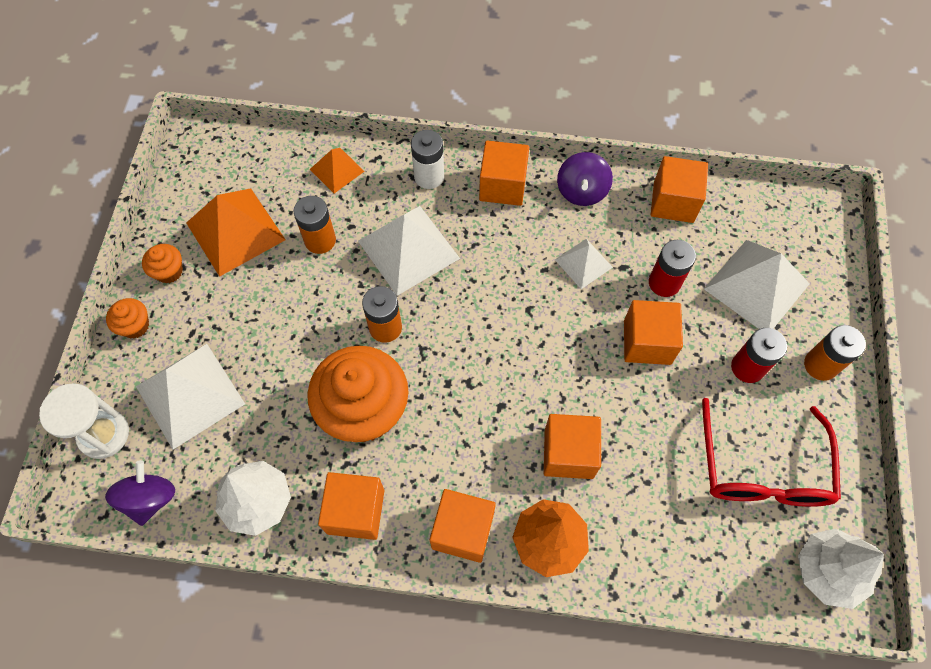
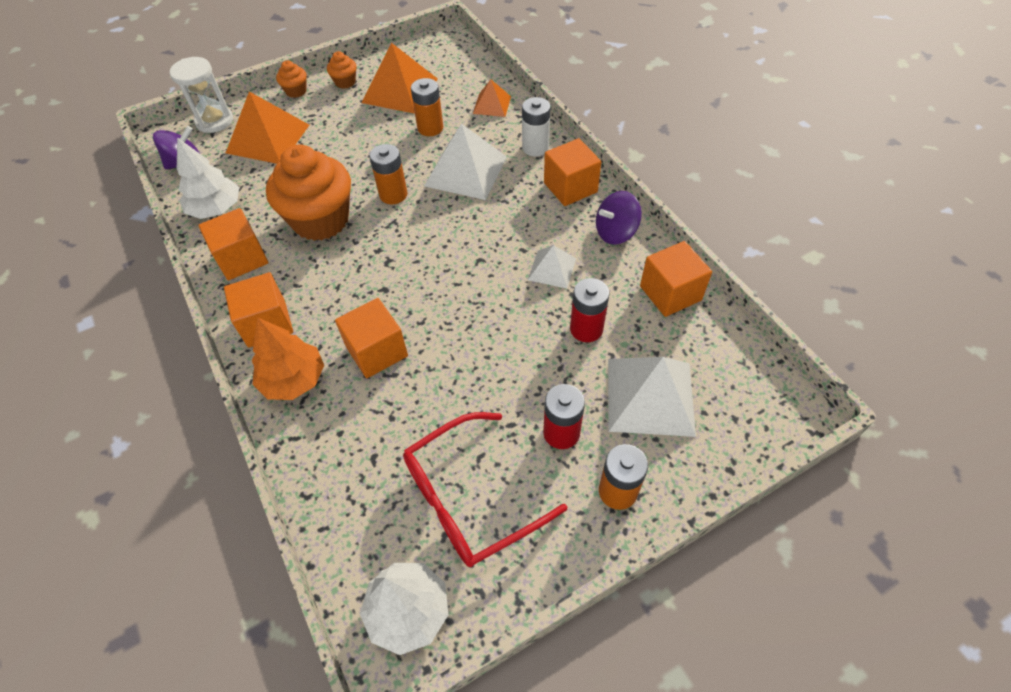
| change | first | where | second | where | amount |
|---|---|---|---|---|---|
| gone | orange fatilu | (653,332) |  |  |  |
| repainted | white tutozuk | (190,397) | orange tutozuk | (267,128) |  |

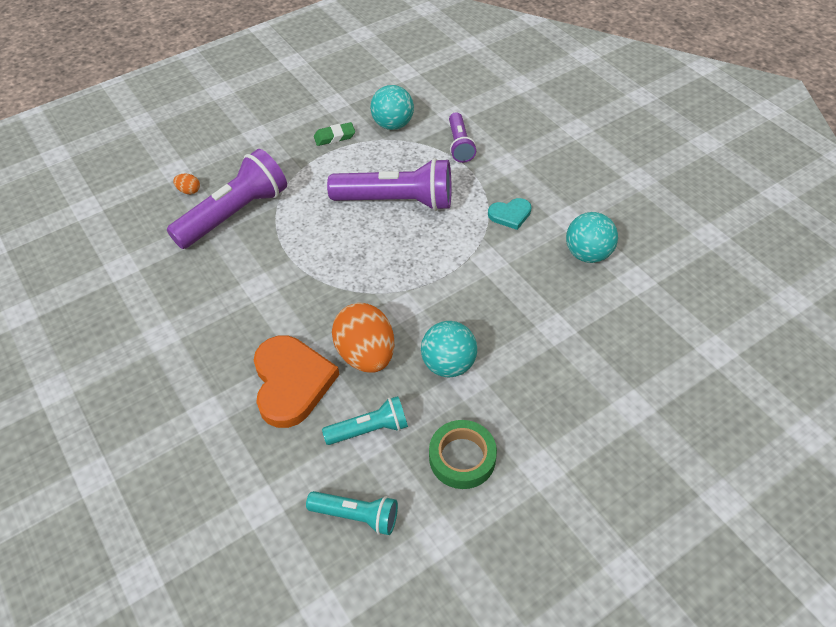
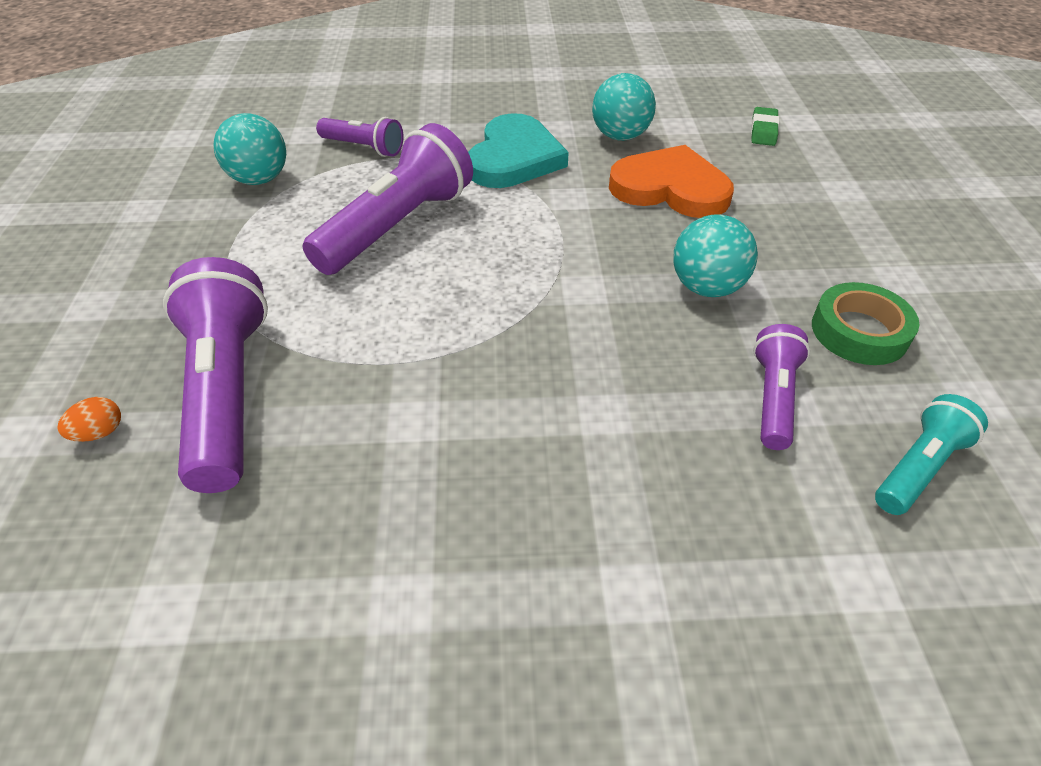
| change | first | where | second | where | amount |
|---|---|---|---|---|---|
| shifted | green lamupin | (334,134) |  | (765,126) |  |
| scaled | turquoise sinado | (510,214) |  | (518,150) | x1.94 |
| gone | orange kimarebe | (363,338) |  |  |  |
| shifted | orange sinado | (297,381) |  | (671,181) |  |
| repainted | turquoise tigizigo | (365,420) | purple tigizigo | (781,387) |  |

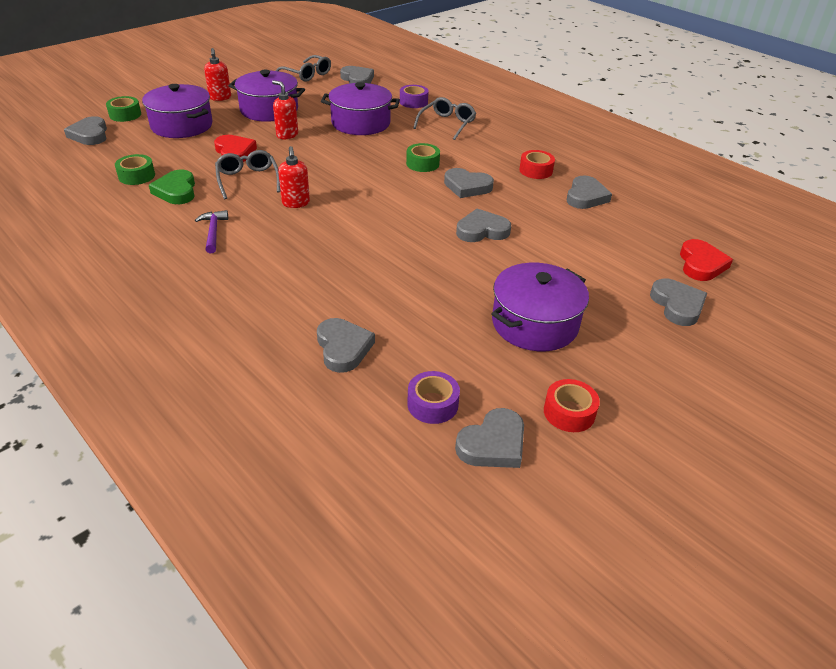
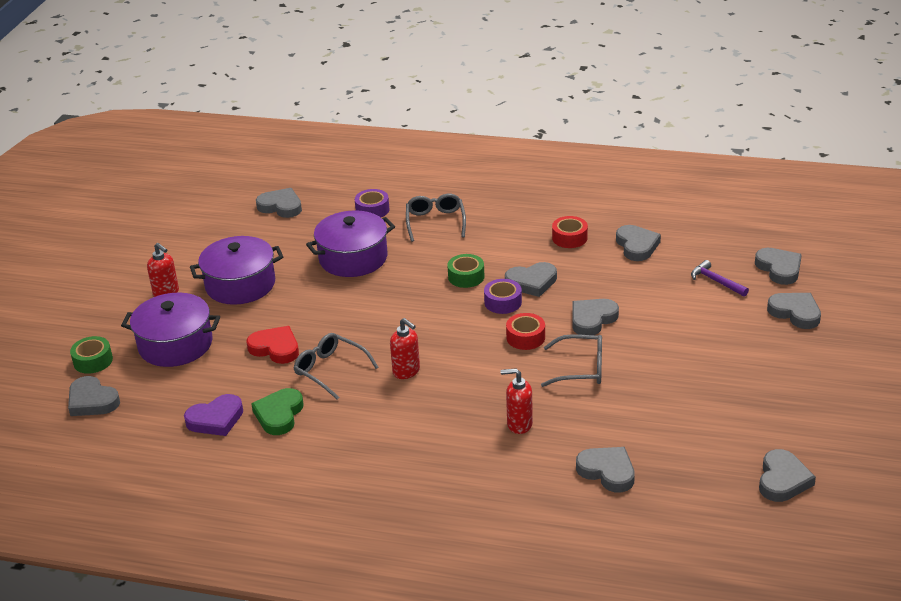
| change | first | where | second | where | amount |
|---|---|---|---|---|---|
| shifted | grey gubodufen | (303,68) |  | (571,360) |  |
| shifted | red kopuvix | (285,109) |  | (516,401) |  |
| swapped | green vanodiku | (135,169) | purple sinado | (213,415) |  |
| rotated | green sinado | (172,187) |  | (277,411) | 60 degrees clockwise |
| shifted | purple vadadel | (211,231) |  | (720,278) |  |
| repainted | red sinado | (706,260) | grey sinado | (778,266) |  |
| gone | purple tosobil | (540,307) |  |  |  |
| shifted | purple vanodiku | (433,397) |  | (503,296) |  |
| shifted | red vanodiku | (572,405) |  | (525,331) |  |

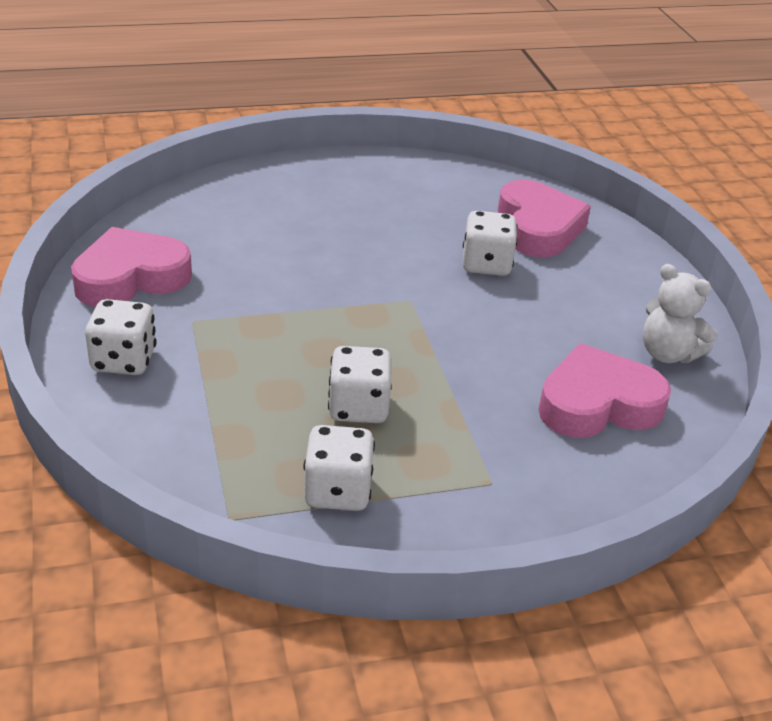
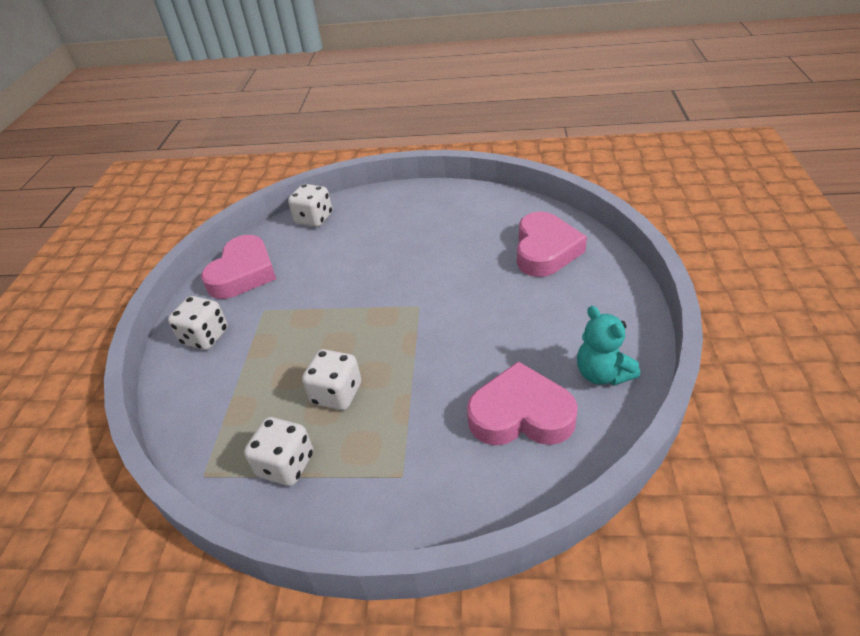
| change | first | where | second | where | amount |
|---|---|---|---|---|---|
| shifted | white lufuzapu | (490,243) |  | (310,205) |  |
| rotated | pink sinado | (131,267) |  | (238,267) | 120 degrees clockwise |
| repainted | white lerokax | (680,313) | turquoise lerokax | (608,345) |  |

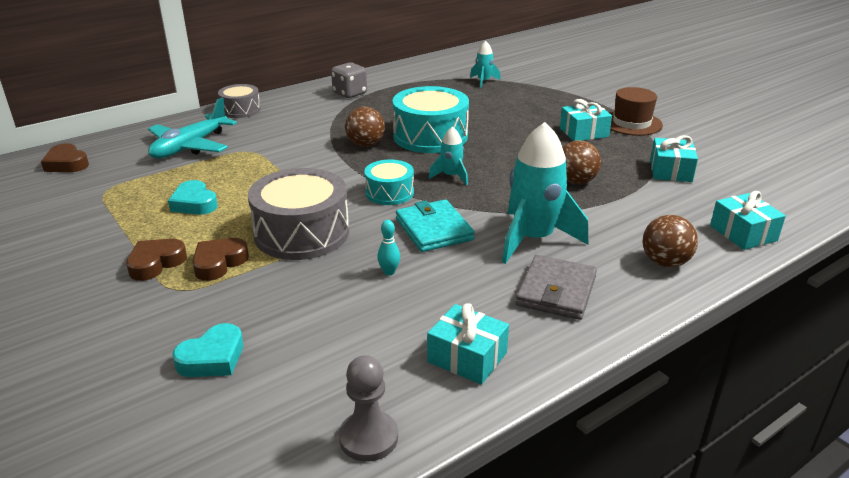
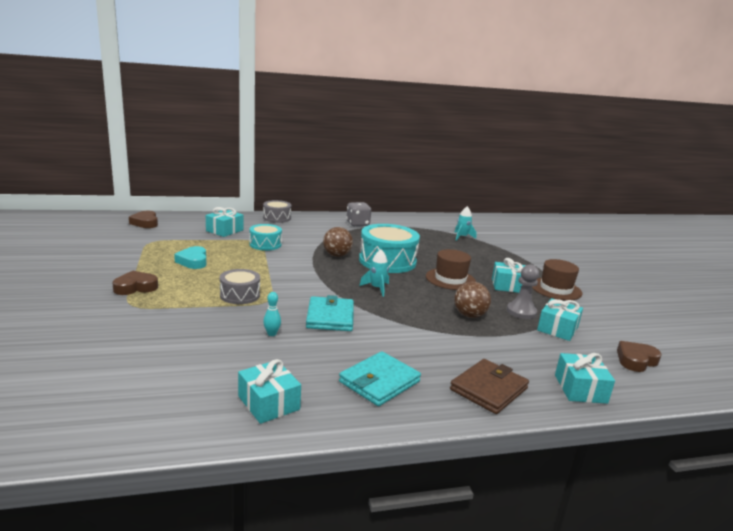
| change | first | where | second | where | amount |
|---|---|---|---|---|---|
| swapped | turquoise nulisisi | (192,128) | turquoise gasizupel | (224,222) |  |
| gone | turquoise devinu | (545,193) |  |  |  |
| shifted | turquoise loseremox | (389,182) |  | (265,237) |  |
| scaled | grey loseremox | (298,214) |  | (240,286) | x0.56 |
| swapped | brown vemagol | (670,241) | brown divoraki | (489,386) |  |
| shifted | brown sinado | (220,259) |  | (639,356) |  |
| repainted | grey divoraki | (556,287) | turquoise divoraki | (380,378) |  |
| gone | turquoise sinado | (207,350) |  |  |  |
| shifted | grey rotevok | (368,408) |  | (523,291) |  |
| new |  |  | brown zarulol | (451,269) |  |

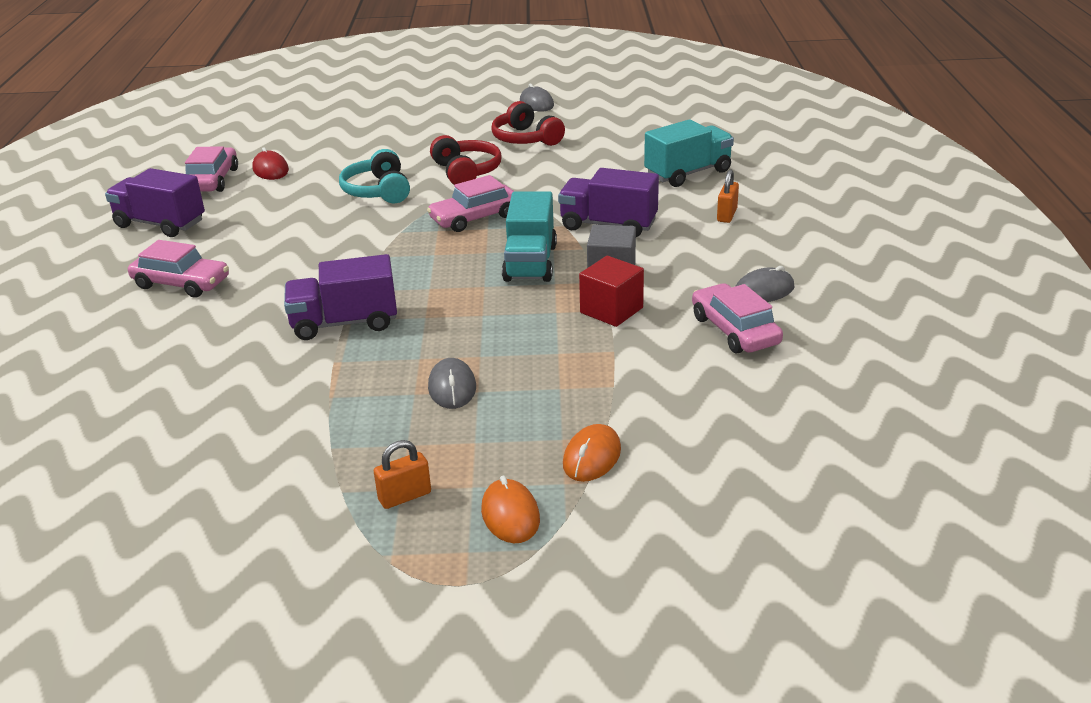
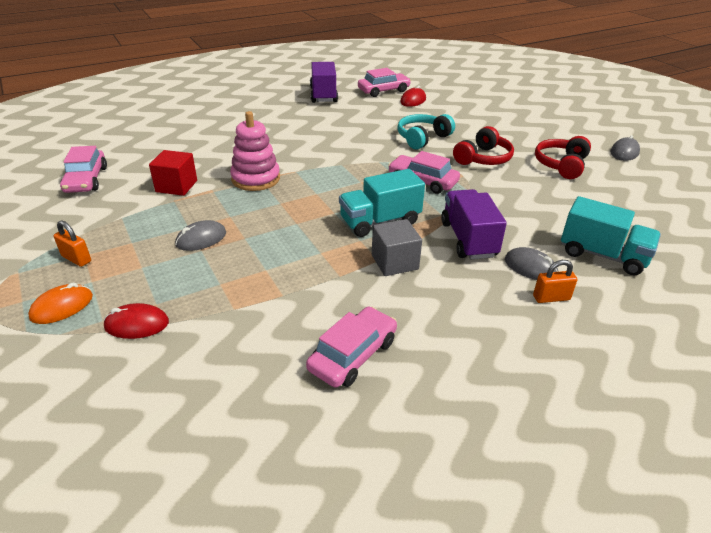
| change | first | where | second | where | amount |
|---|---|---|---|---|---|
| shifted | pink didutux | (178,269) |  | (83,169) |  |
| swapped | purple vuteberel | (340,297) | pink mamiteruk | (255,151) |  |
| shifted | red fatilu | (611,291) |  | (173,173) |  |
| shifted | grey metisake | (765,284) |  | (531,263) |  |
| repainted | orange metisake | (592,453) | red metisake | (136,321) |  |

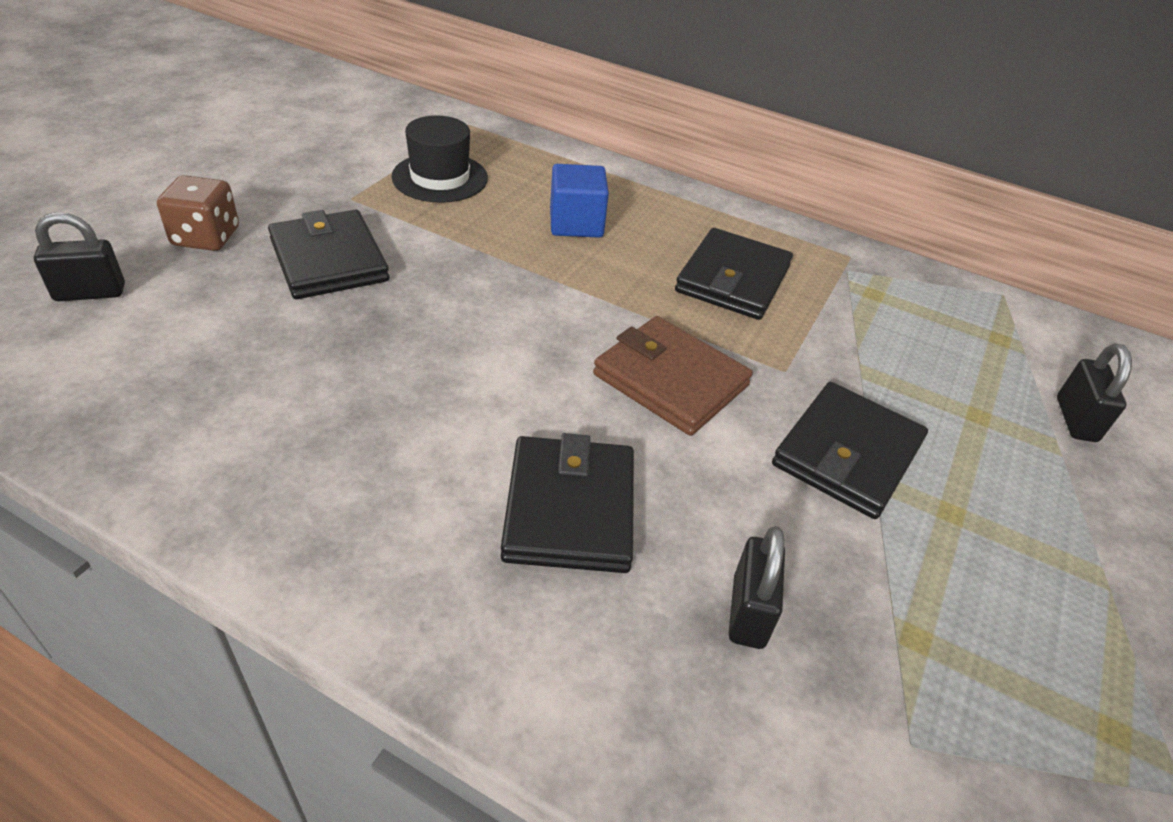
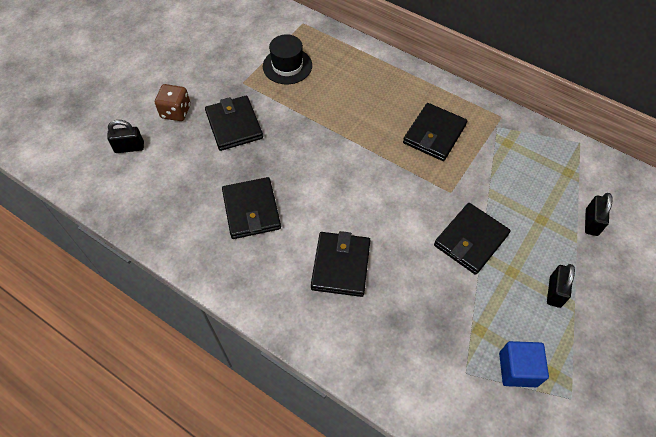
| change | first | where | second | where | amount |
|---|---|---|---|---|---|
| shifted | blue fatilu | (579,201) |  | (524,364) |  |
| gone | brown divoraki | (673,376) |  |  |  |
| shifted | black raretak | (757,587) |  | (561,286) |  |
| new |  |  | black divoraki | (251,208) |  |

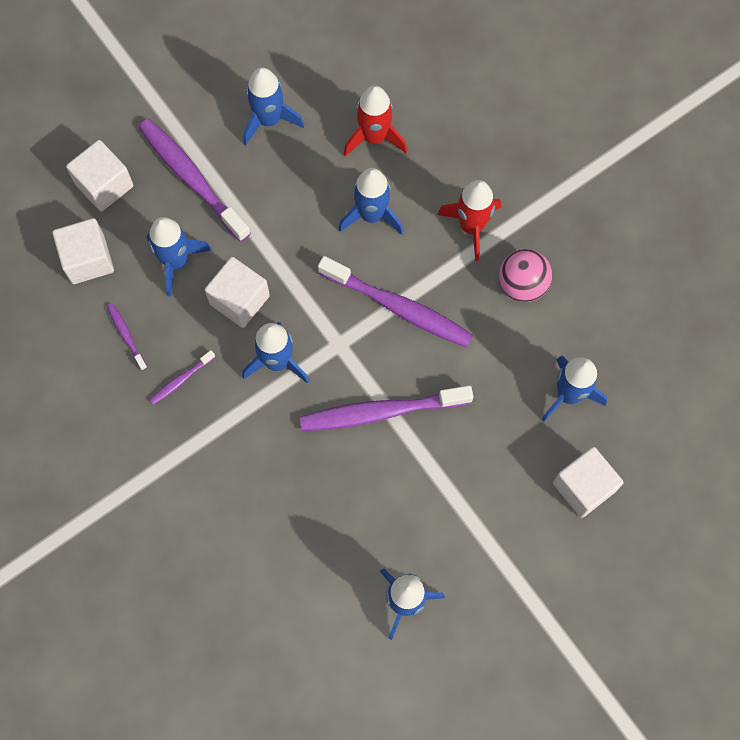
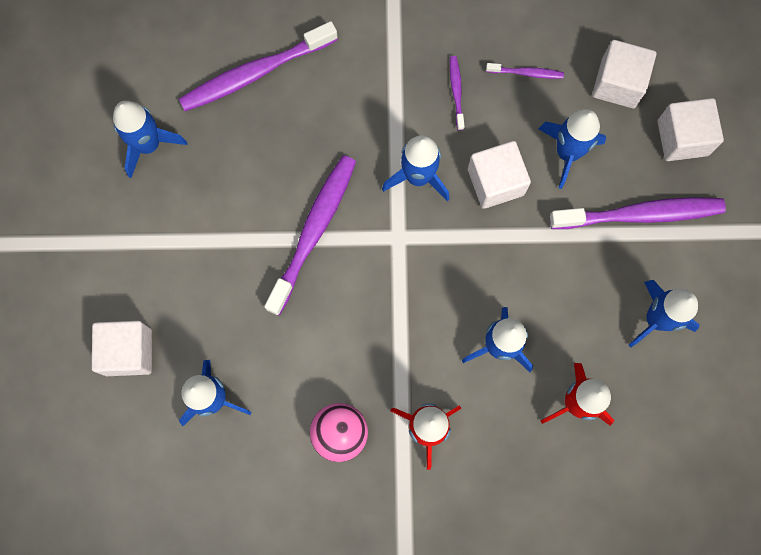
| change | first | where | second | where | amount |
|---|---|---|---|---|---|
| shifted | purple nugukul | (395,302) |  | (258,66) |  |

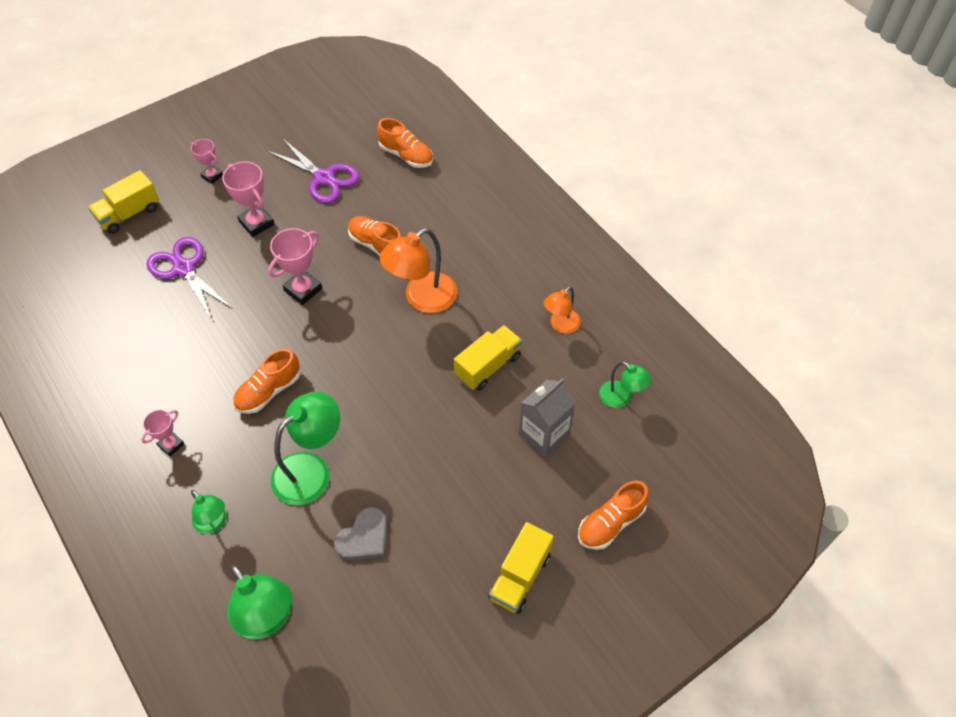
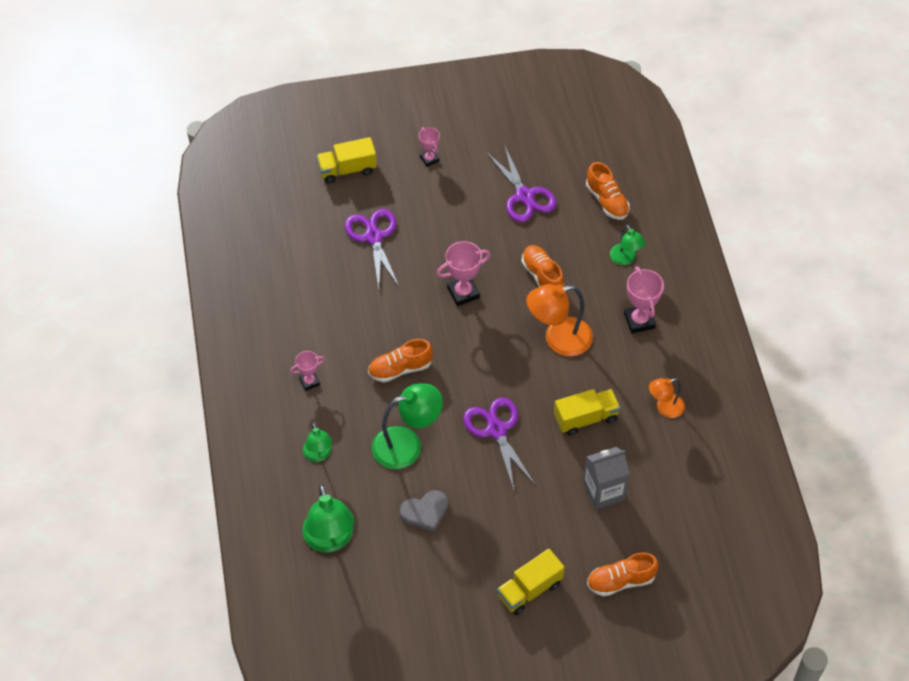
| change | first | where | second | where | amount |
|---|---|---|---|---|---|
| shifted | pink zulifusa | (248,199) |  | (644,299) |  |
| shifted | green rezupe | (625,384) |  | (628,245) |  |
| new |  |  | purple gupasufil | (499,443) |  |

